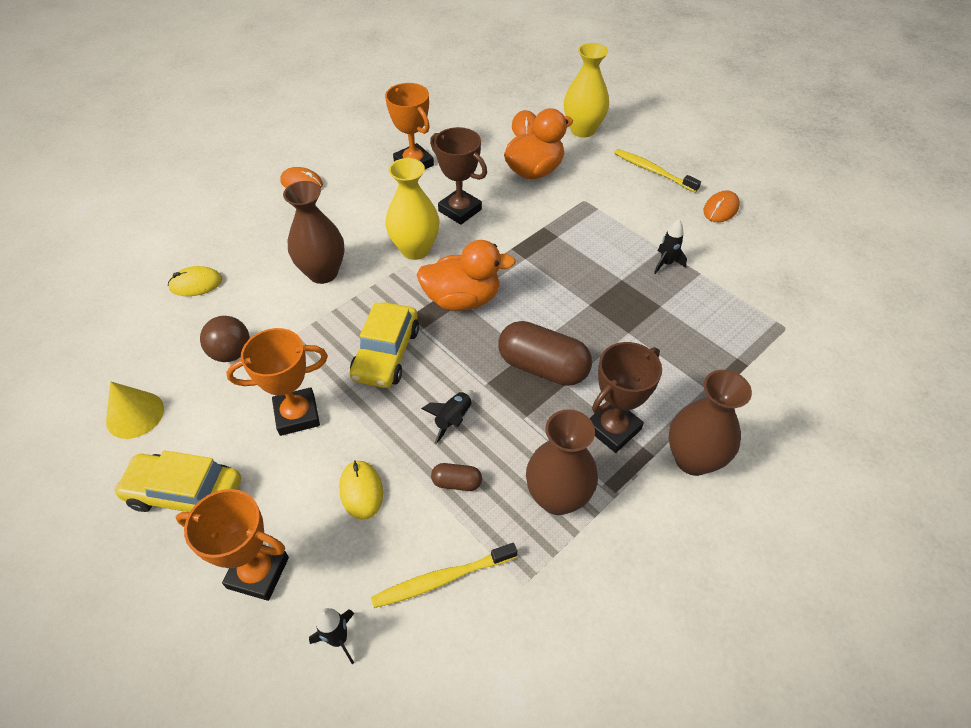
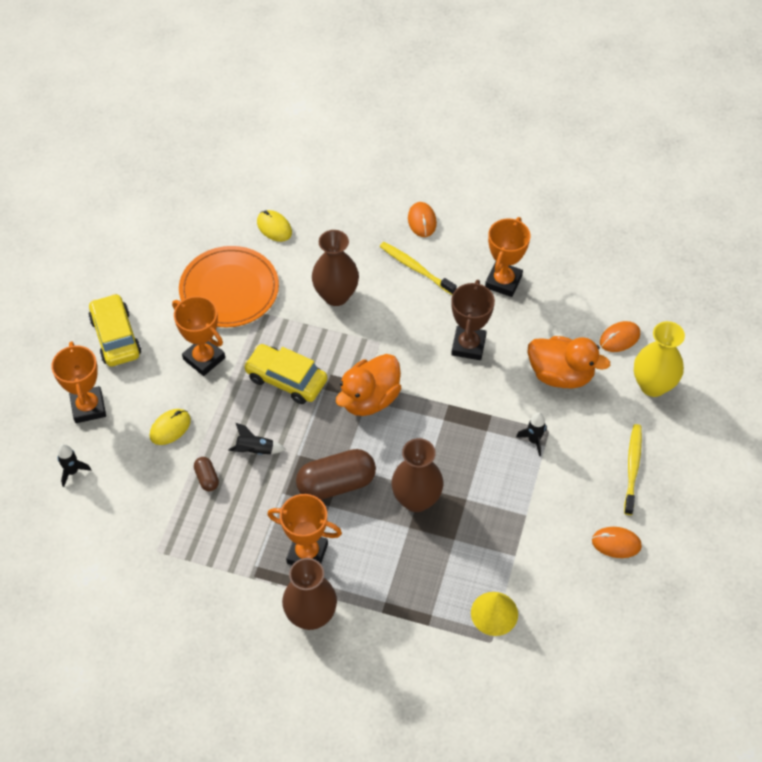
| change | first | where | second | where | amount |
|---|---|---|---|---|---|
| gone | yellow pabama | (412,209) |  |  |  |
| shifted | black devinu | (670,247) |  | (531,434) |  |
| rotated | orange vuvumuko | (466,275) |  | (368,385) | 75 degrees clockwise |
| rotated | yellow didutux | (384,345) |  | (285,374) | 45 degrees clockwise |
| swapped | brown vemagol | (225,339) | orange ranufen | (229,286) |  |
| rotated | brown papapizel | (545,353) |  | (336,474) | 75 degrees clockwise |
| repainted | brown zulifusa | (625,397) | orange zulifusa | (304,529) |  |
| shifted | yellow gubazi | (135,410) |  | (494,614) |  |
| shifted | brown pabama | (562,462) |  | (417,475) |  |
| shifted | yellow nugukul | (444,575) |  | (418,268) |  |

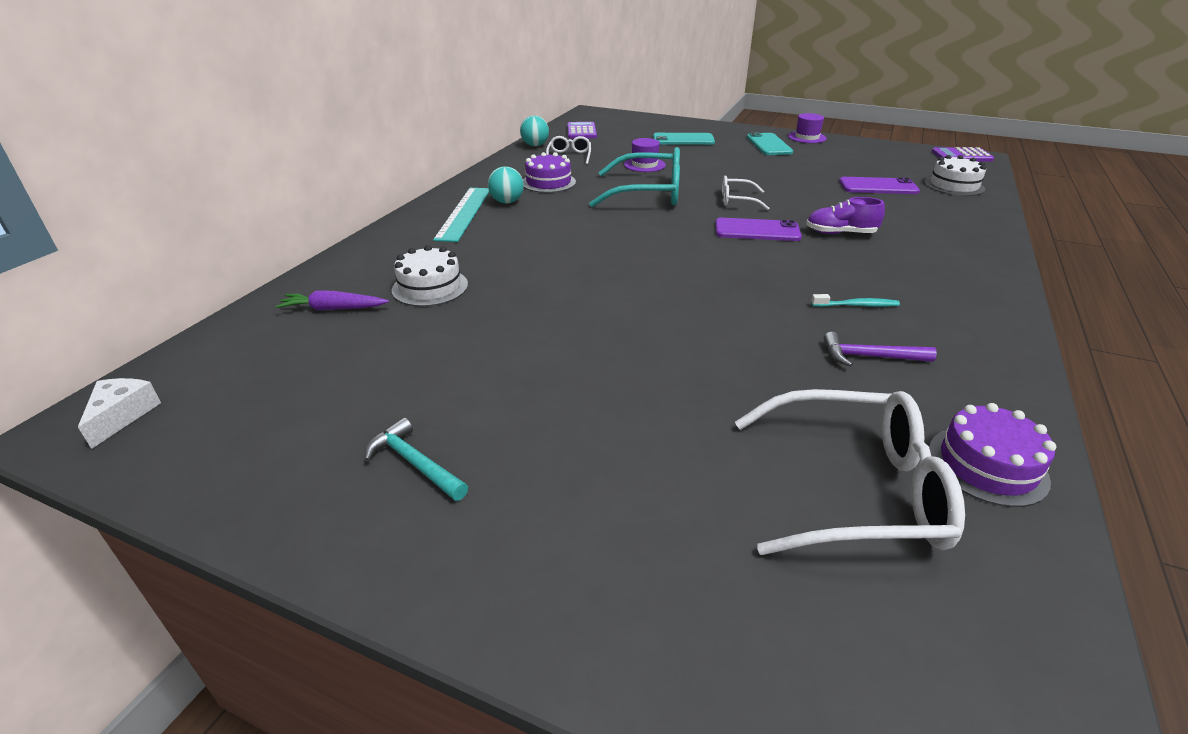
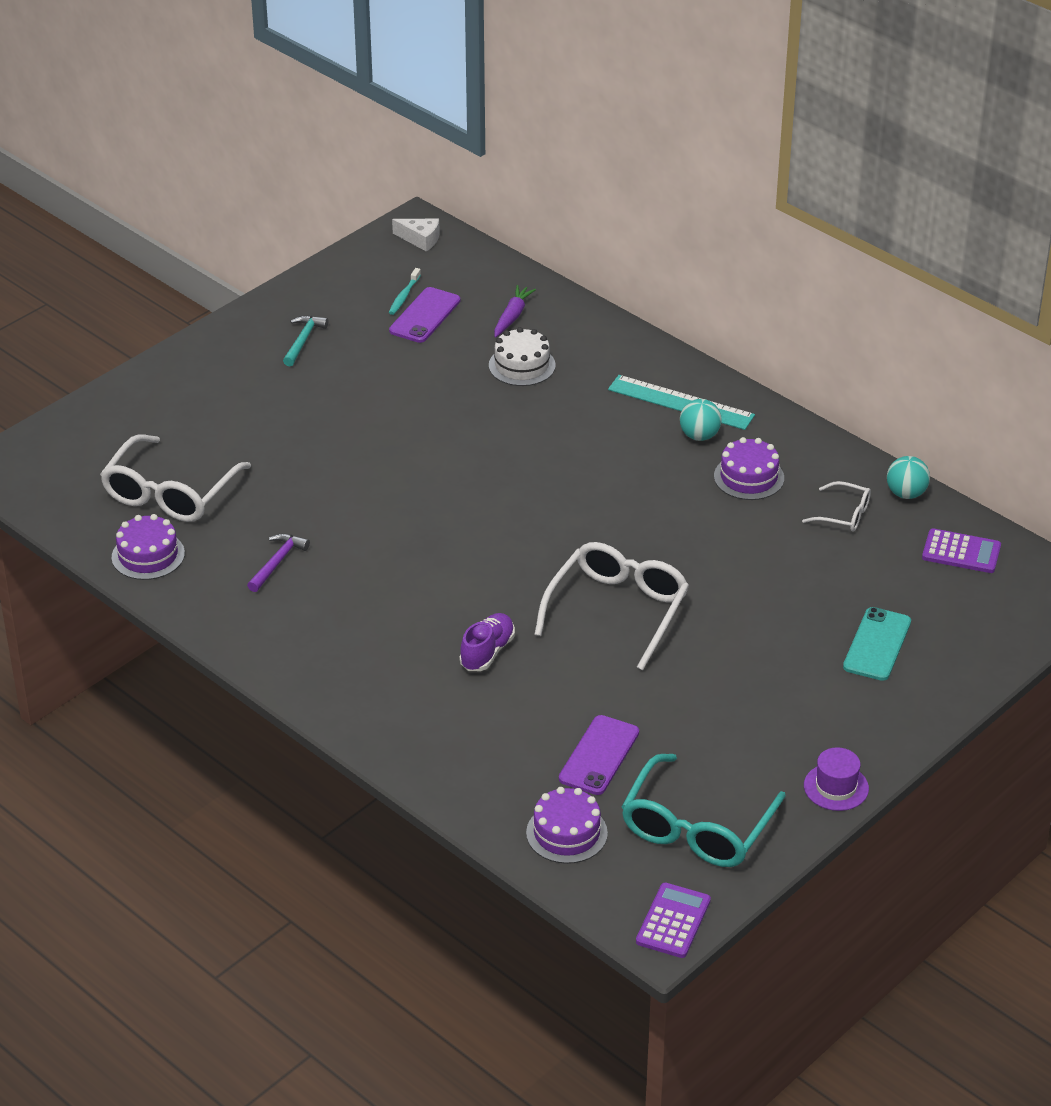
| change | first | where | second | where | amount |
|---|---|---|---|---|---|
| gone | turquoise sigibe | (770,143) |  |  |  |
| gone | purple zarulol | (645,155) |  |  |  |
| shifted | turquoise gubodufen | (634,177) |  | (704,810) |  |
| repainted | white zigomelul | (955,175) | purple zigomelul | (567,825) |  |
| scaled | white gubodufen | (745,193) |  | (611,606) | x1.97 |
| shifted | purple sigibe | (758,229) |  | (424,315) |  |
| shifted | turquoise nugukul | (855,300) |  | (405,291) |  |
| rotated | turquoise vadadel | (416,459) |  | (305,340) | 45 degrees counterclockwise |

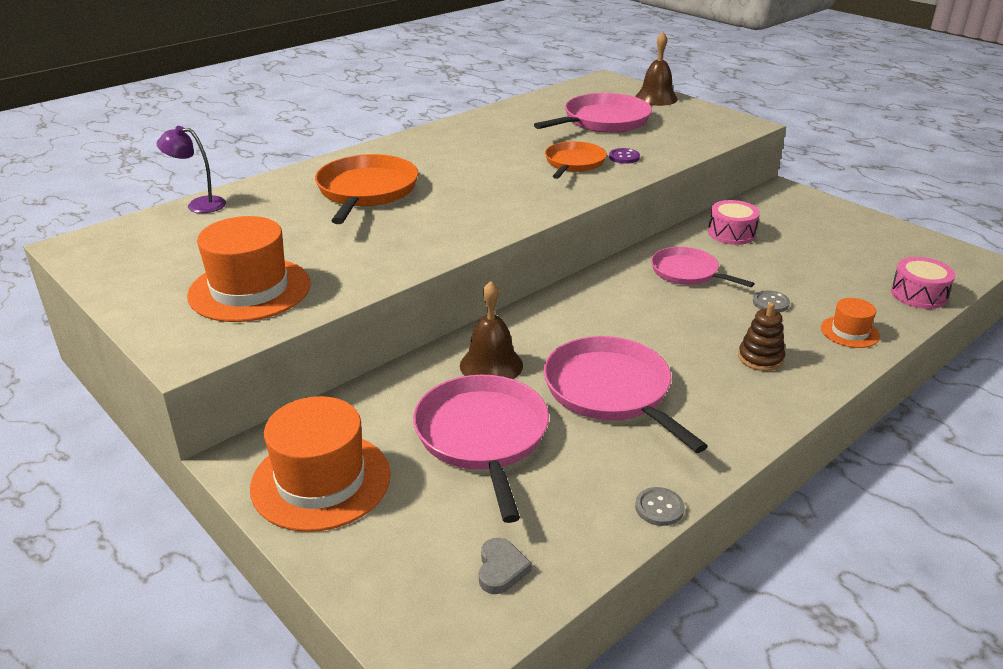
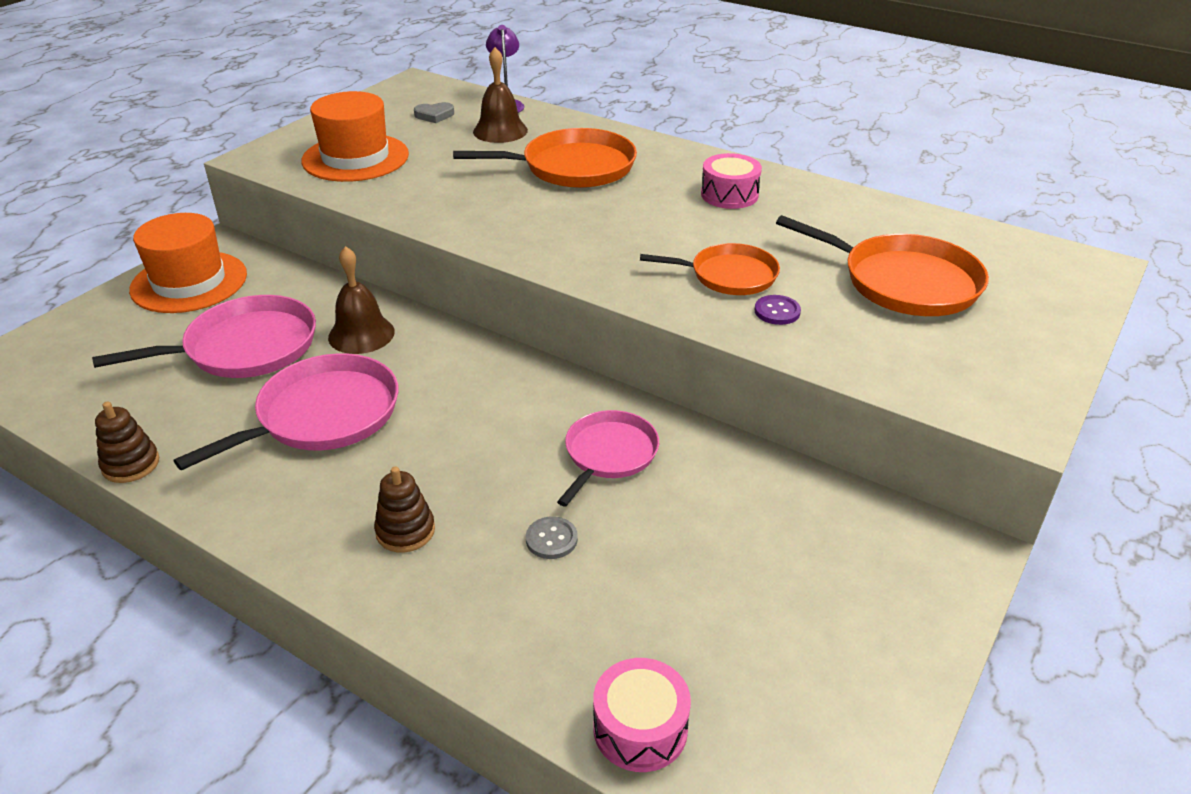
| change | first | where | second | where | amount |
|---|---|---|---|---|---|
| shifted | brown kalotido | (656,69) |  | (500,95) |  |
| repainted | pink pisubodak | (593,113) | orange pisubodak | (882,265) |  |
| shifted | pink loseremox | (734,222) |  | (731,181) |  |
| gone | orange zarulol | (850,323) |  |  |  |
| swapped | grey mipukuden | (660,506) | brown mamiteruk | (127,442) |  |
| shifted | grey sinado | (505,566) |  | (434,112) |  |

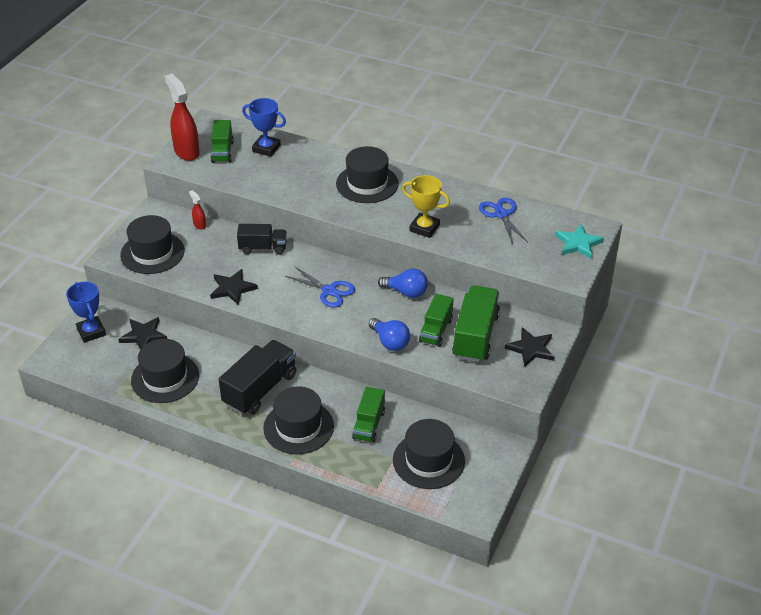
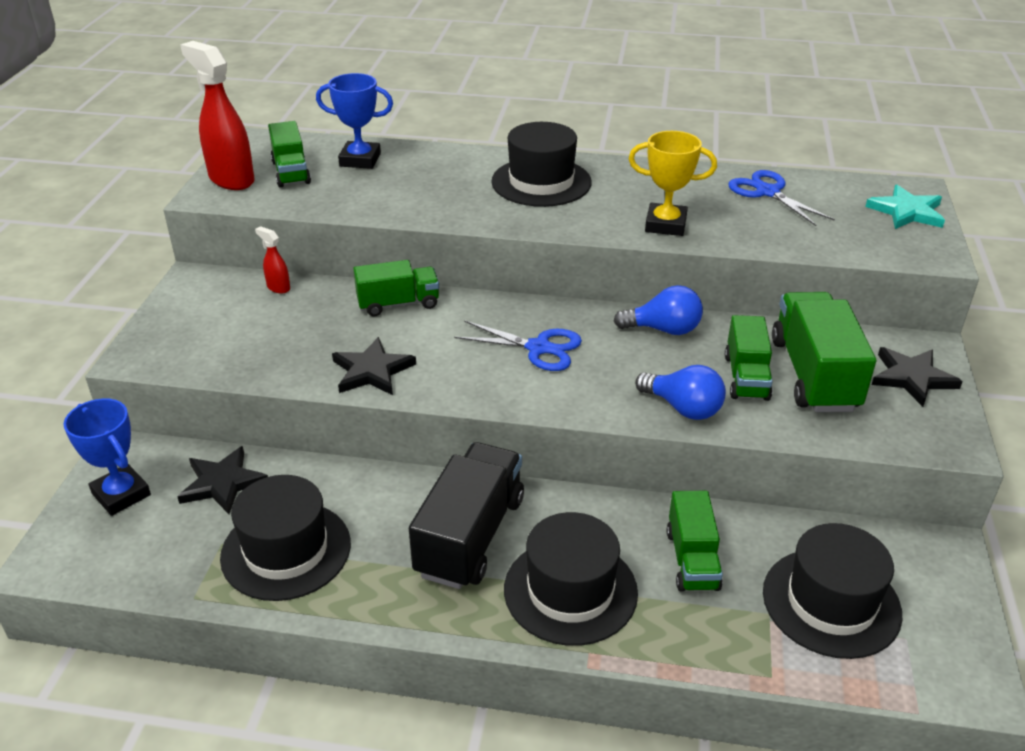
| change | first | where | second | where | amount |
|---|---|---|---|---|---|
| gone | black zarulol | (152,244) |  |  |  |
| repainted | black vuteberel | (262,239) | green vuteberel | (396,288) |  |

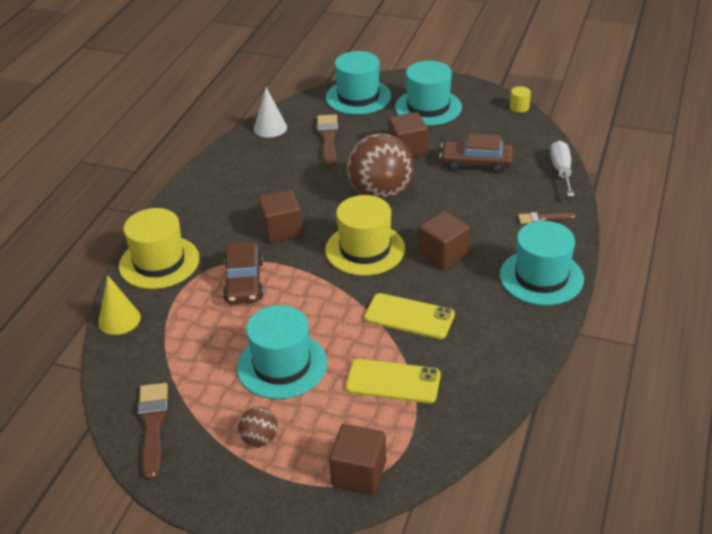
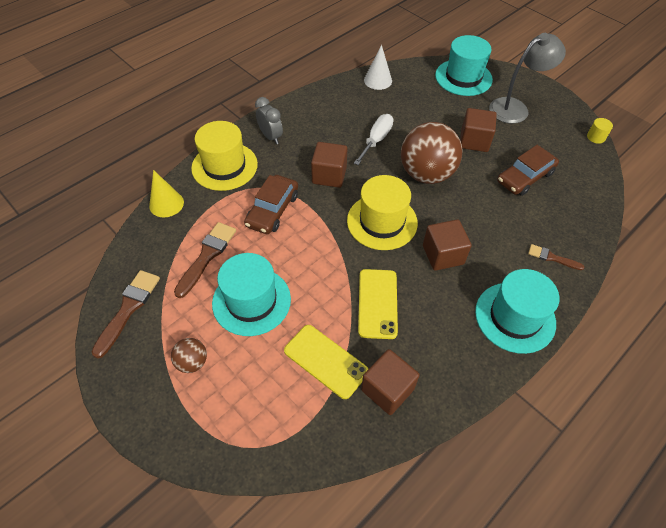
| change | first | where | second | where | amount |
|---|---|---|---|---|---|
| swapped | turquoise zarulol | (428,93) | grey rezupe | (527,78) |  |
| shifted | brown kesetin | (328,140) |  | (205,260) |  |
| rotated | brown didutux | (476,153) |  | (528,170) | 75 degrees counterclockwise |
| shifted | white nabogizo | (562,168) |  | (373,139) |  |
| rotated | yellow sigibe | (409,316) |  | (378,304) | 45 degrees clockwise |
| shifted | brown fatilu | (357,459) |  | (390,382) |  |
| new |  |  | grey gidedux | (269,120) |  |

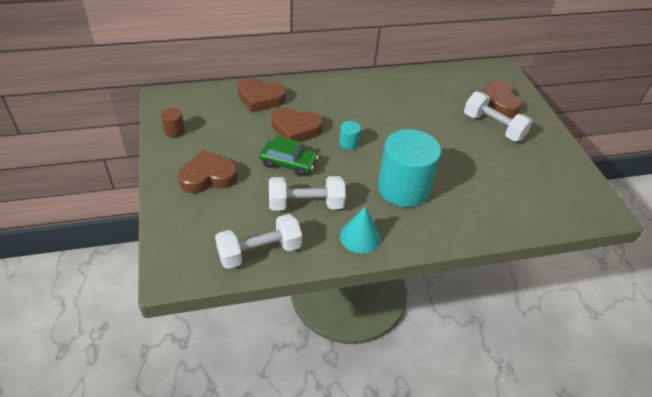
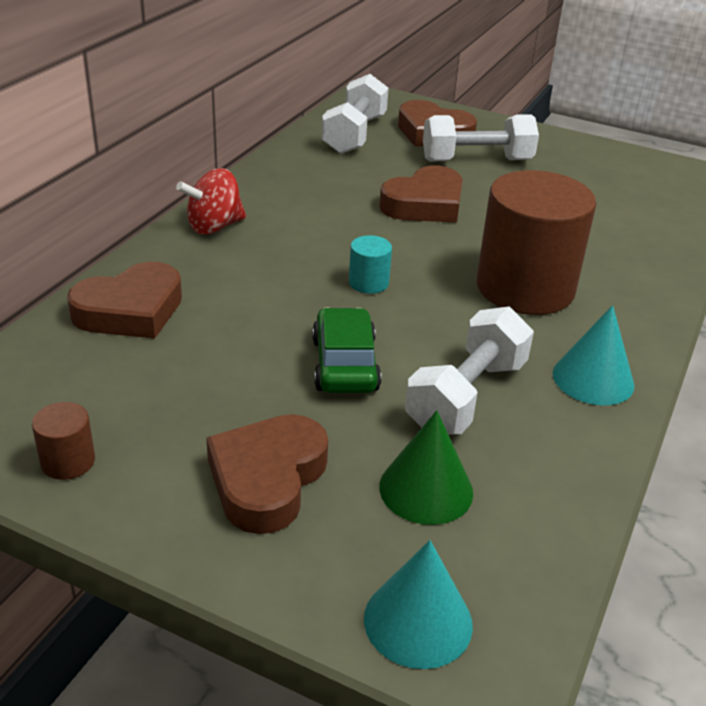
| change | first | where | second | where | amount |
|---|---|---|---|---|---|
| shifted | brown sinado | (297,124) |  | (420,194) |  |
| repainted | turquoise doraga | (409,168) | brown doraga | (536,242) |  |
| rotated | green didutux | (289,156) |  | (346,350) | 60 degrees counterclockwise |
| shifted | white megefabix | (258,241) |  | (355,114) |  |
| new |  |  | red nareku | (211,201) |  |
| new |  |  | green gubazi | (426,467) |  |
| new |  |  | turquoise gubazi | (418,604) |  |

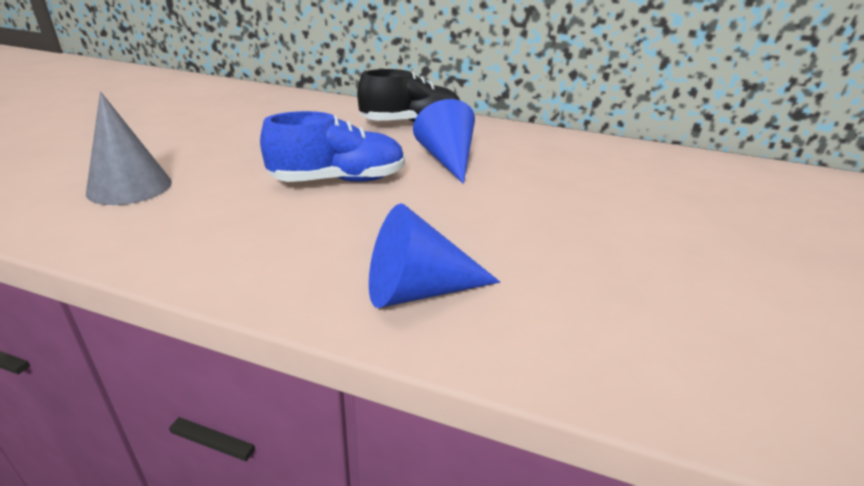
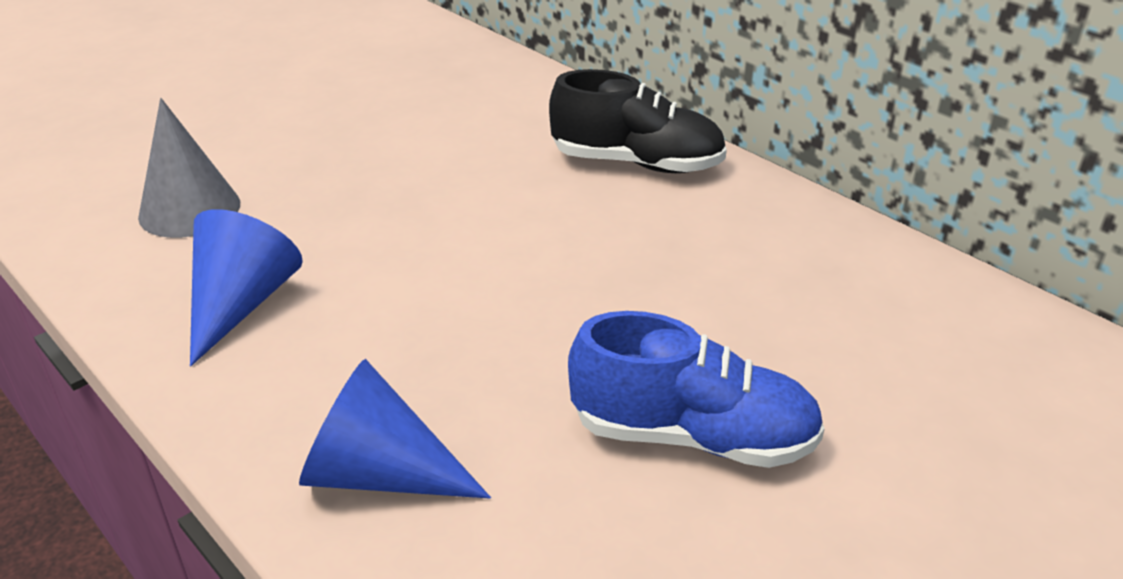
| change | first | where | second | where | amount |
|---|---|---|---|---|---|
| shifted | blue gubazi | (444,141) |  | (246,287) |  |
| shifted | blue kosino | (332,146) |  | (696,389) |  |

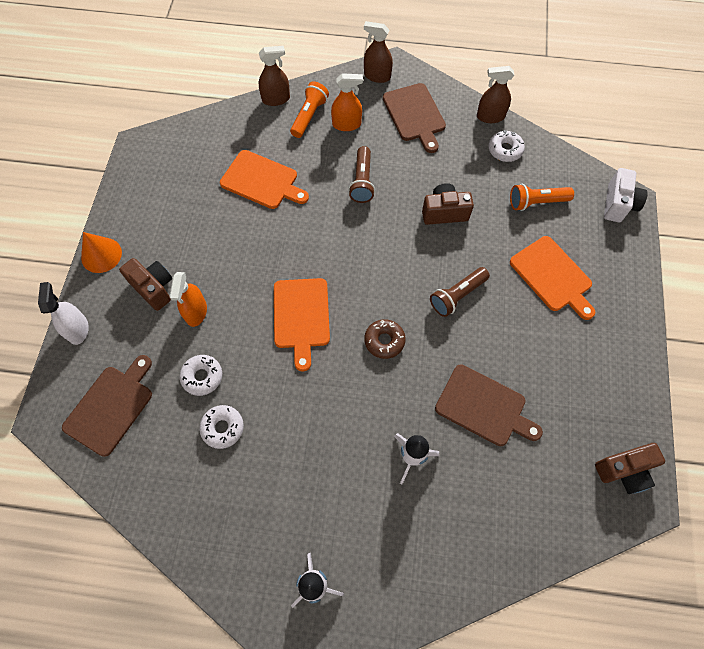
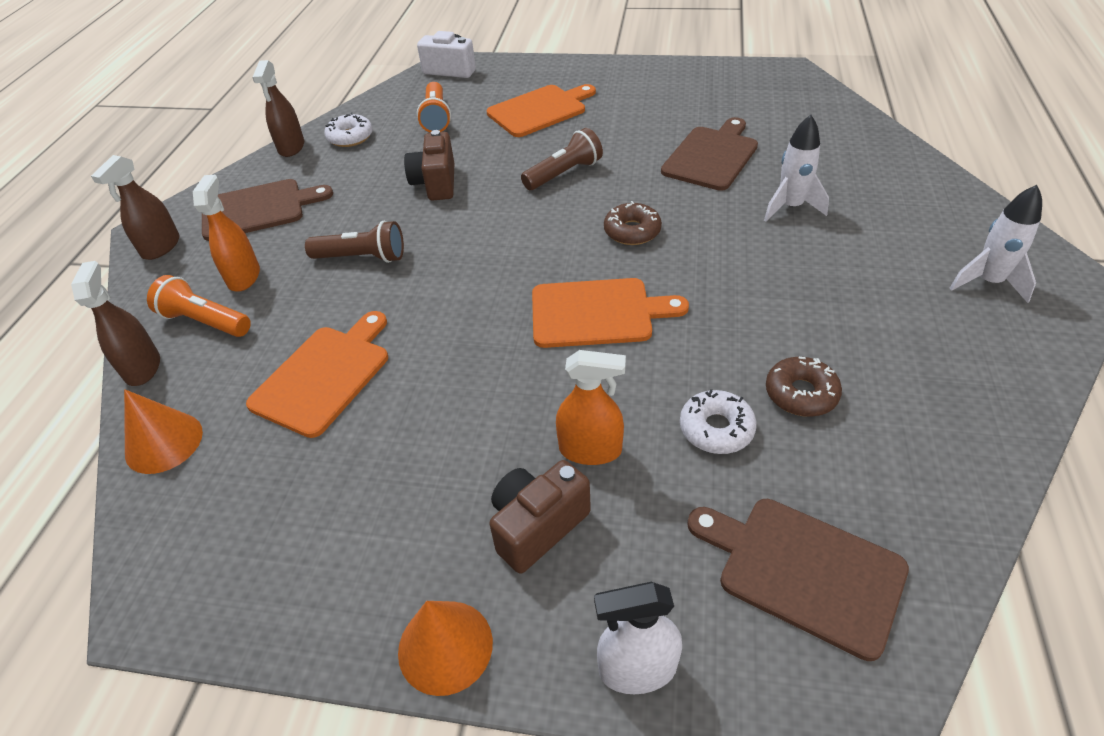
| change | first | where | second | where | amount |
|---|---|---|---|---|---|
| rotated | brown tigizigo | (460,292) |  | (562,159) | 90 degrees counterclockwise |
| repainted | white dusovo | (221,427) | brown dusovo | (804,387) |  |
| gone | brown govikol | (630,468) |  |  |  |
| new |  |  | orange gubazi | (163,431) |  |

